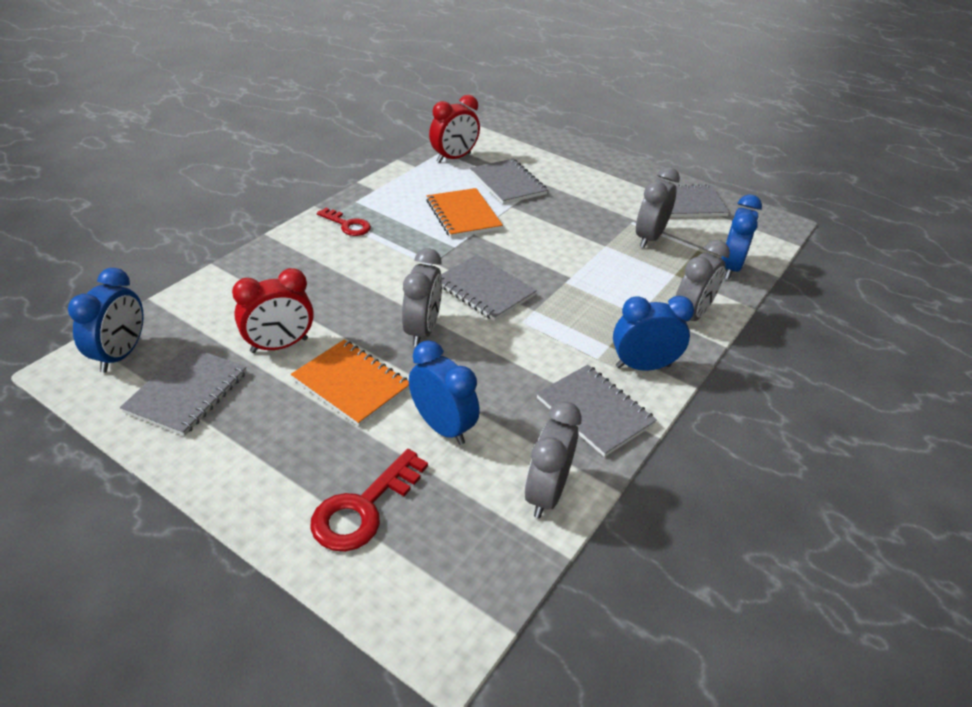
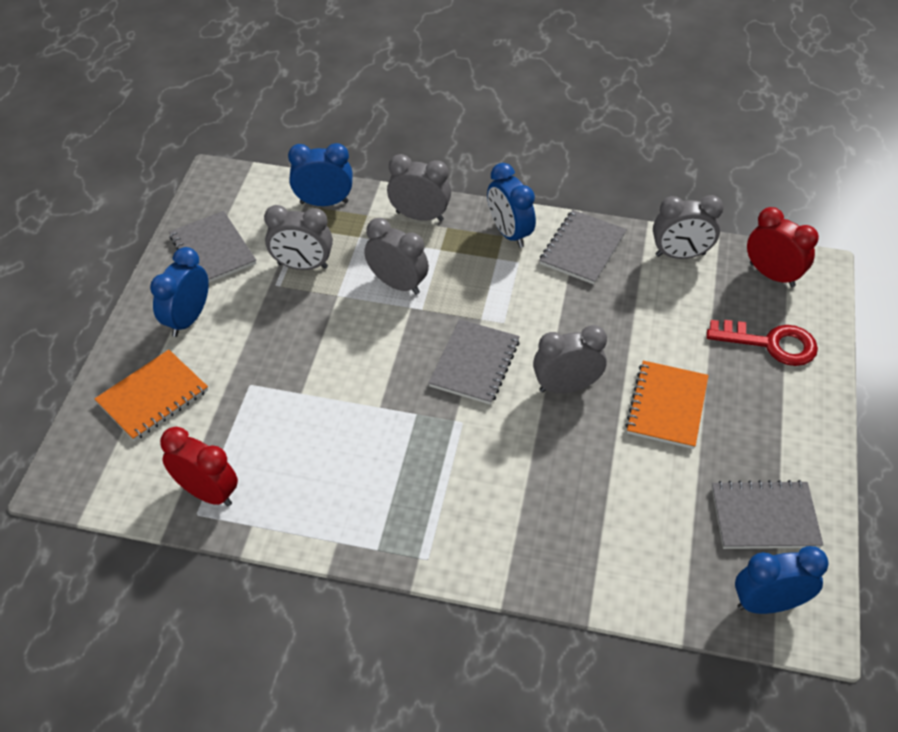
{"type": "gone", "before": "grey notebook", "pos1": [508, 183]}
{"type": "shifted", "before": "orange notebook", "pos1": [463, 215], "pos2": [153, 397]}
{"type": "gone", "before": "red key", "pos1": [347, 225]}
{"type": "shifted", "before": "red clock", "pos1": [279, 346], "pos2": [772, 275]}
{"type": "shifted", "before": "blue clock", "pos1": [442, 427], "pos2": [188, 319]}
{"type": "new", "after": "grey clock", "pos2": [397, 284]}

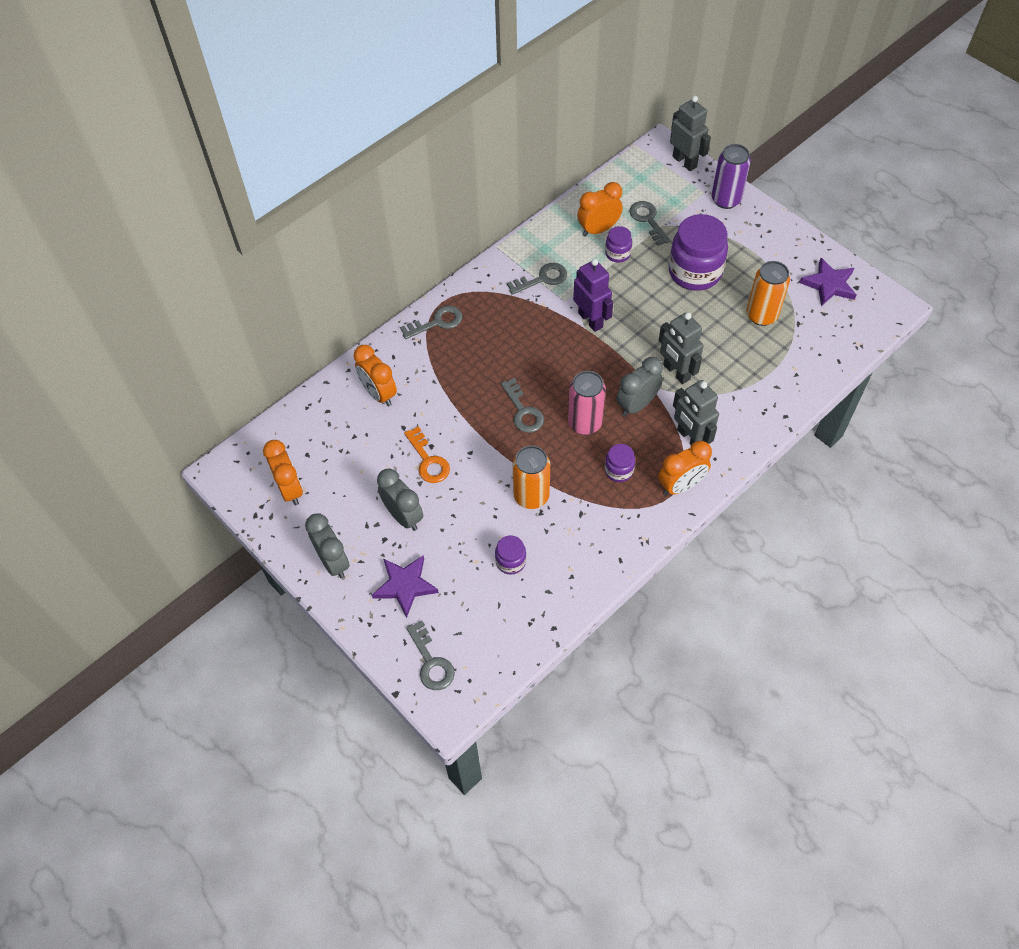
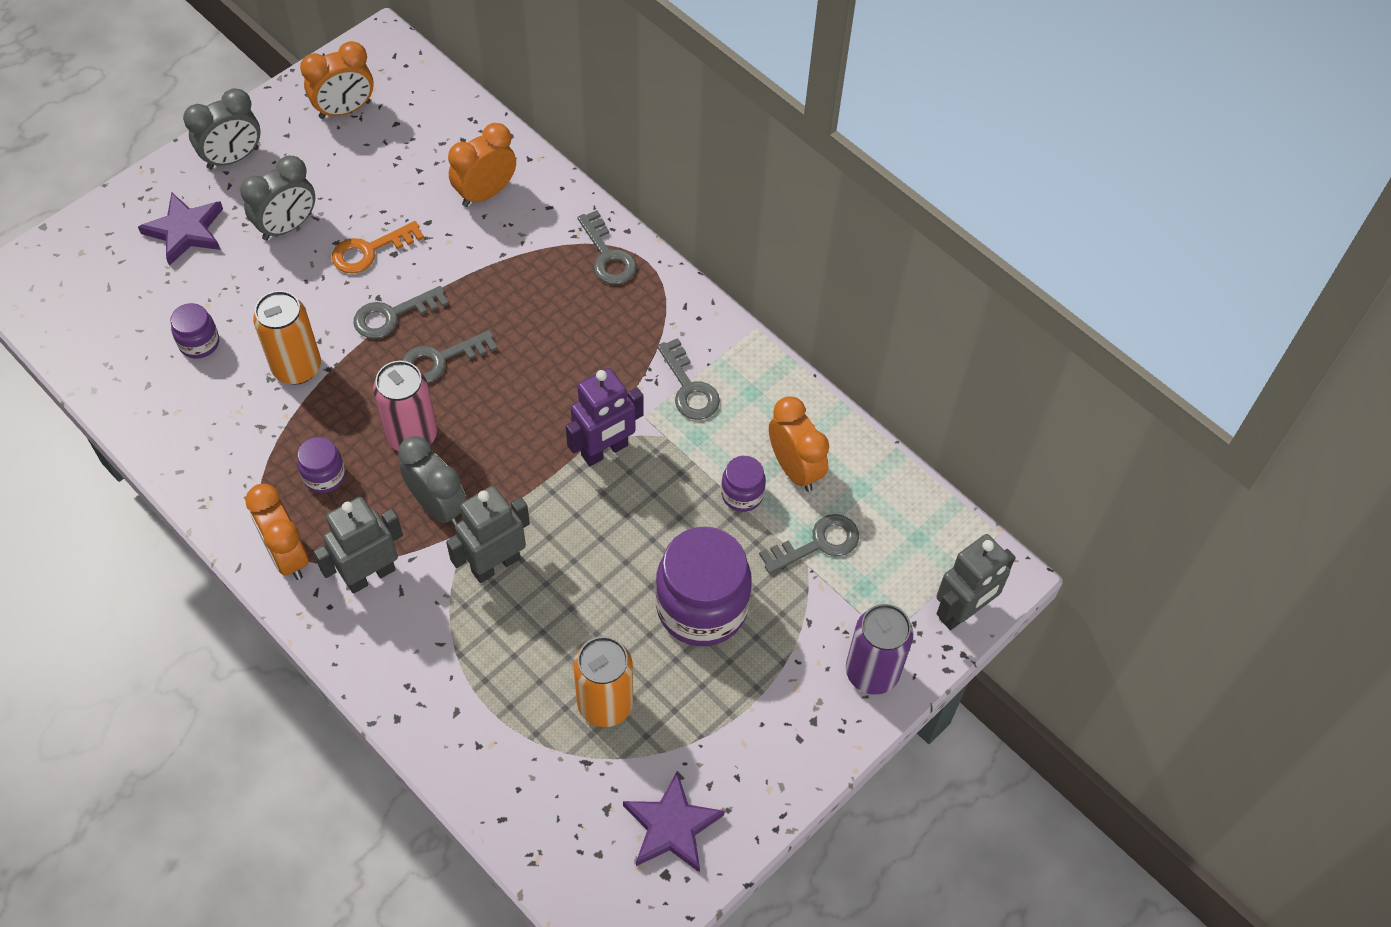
{"type": "shifted", "before": "grey key", "pos1": [431, 662], "pos2": [393, 315]}

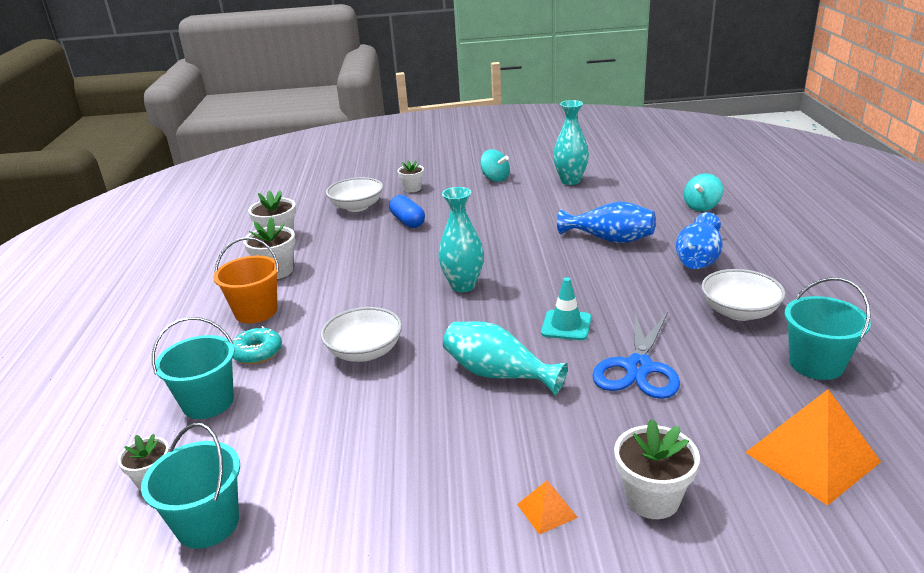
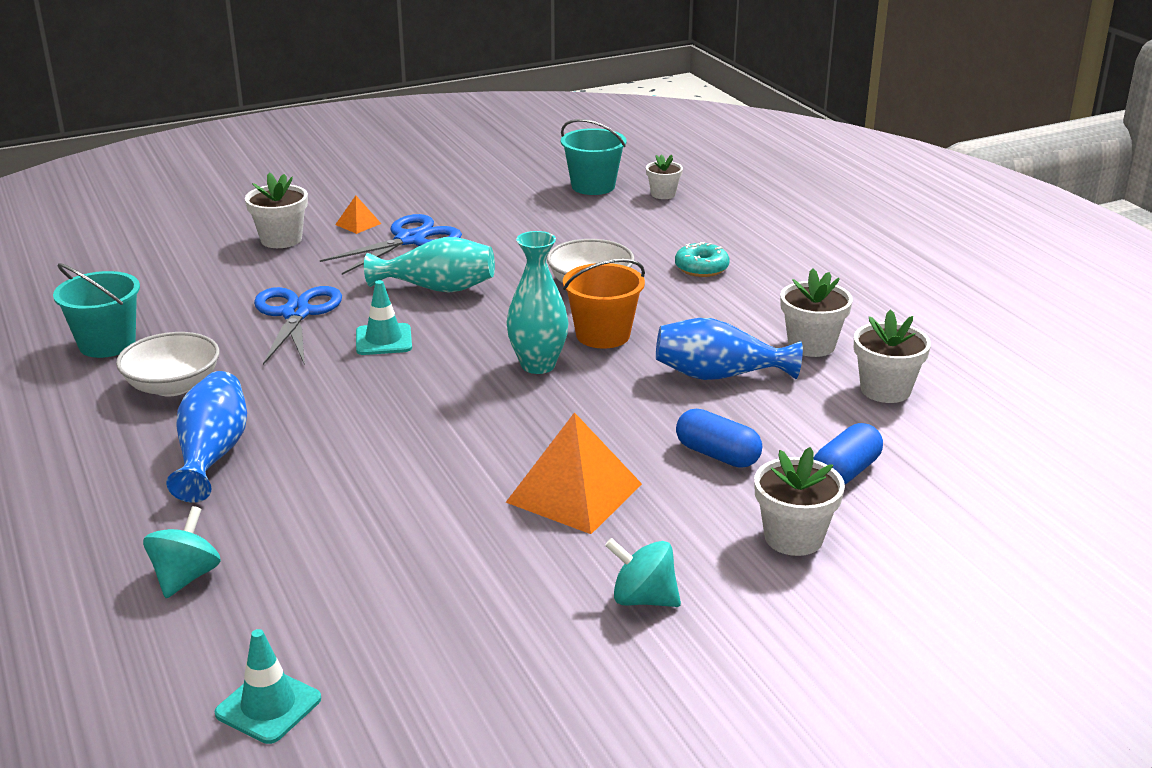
{"type": "gone", "before": "turquoise vase", "pos1": [570, 181]}
{"type": "scaled", "before": "white flower pot", "pos1": [412, 188], "pos2": [793, 537], "scale": 1.54}
{"type": "swapped", "before": "white bowl", "after": "blue capsule", "pos1": [357, 207], "pos2": [845, 472]}
{"type": "shifted", "before": "blue vase", "pos1": [610, 239], "pos2": [719, 375]}
{"type": "shifted", "before": "orange bucket", "pos1": [256, 312], "pos2": [603, 335]}
{"type": "gone", "before": "turquoise bucket", "pos1": [208, 402]}
{"type": "shifted", "before": "orange pyramid", "pos1": [812, 457], "pos2": [574, 492]}
{"type": "new", "after": "blue scissors", "pos2": [410, 240]}
{"type": "new", "after": "turquoise traffic cone", "pos2": [268, 706]}

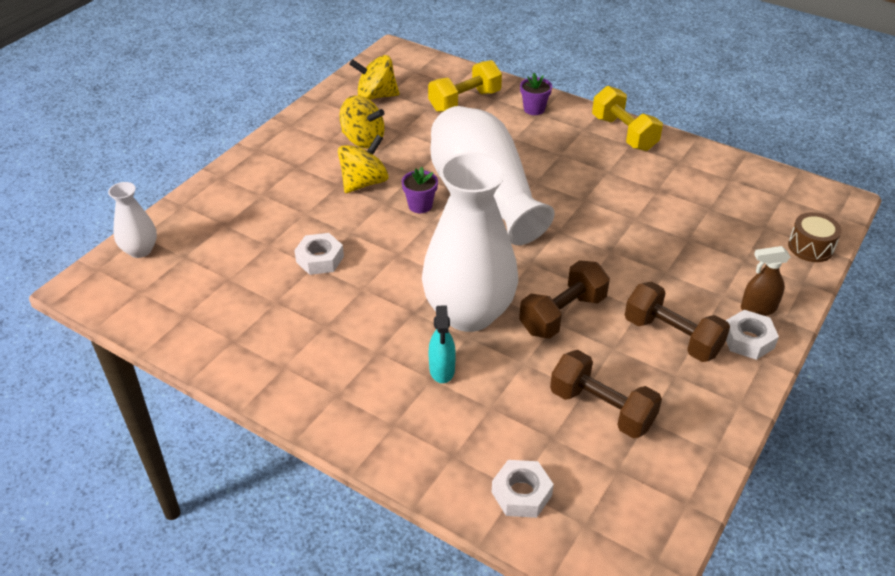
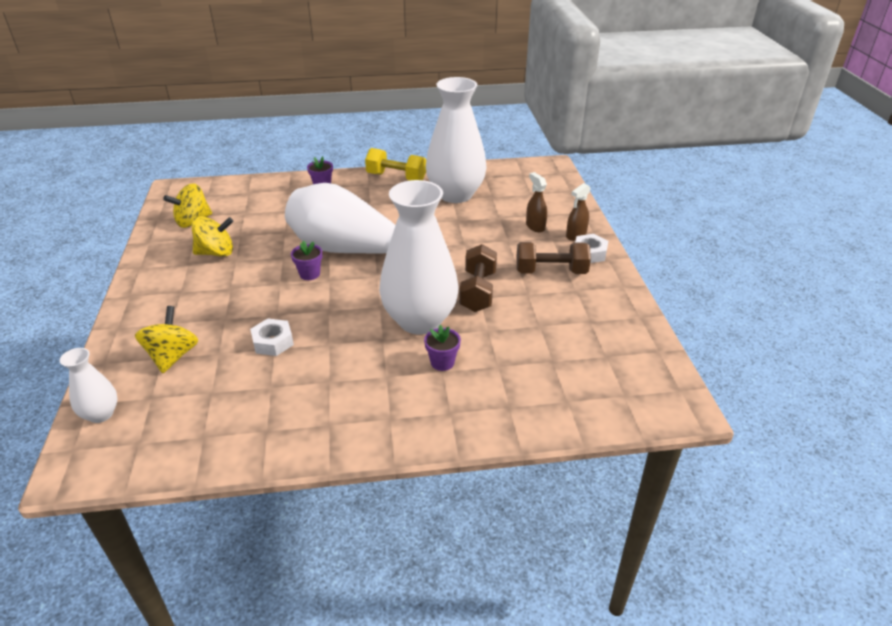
{"type": "gone", "before": "yellow dumbbell", "pos1": [465, 101]}
{"type": "shifted", "before": "yellow spinning top", "pos1": [364, 183], "pos2": [172, 356]}
{"type": "gone", "before": "brown drum", "pos1": [810, 247]}
{"type": "swapped", "before": "turquoise spray bottle", "after": "purple flower pot", "pos1": [442, 370], "pos2": [442, 362]}
{"type": "gone", "before": "brown dumbbell", "pos1": [601, 409]}
{"type": "gone", "before": "white nut", "pos1": [521, 494]}
{"type": "new", "after": "white vase", "pos2": [455, 194]}
{"type": "new", "after": "brown spray bottle", "pos2": [535, 226]}

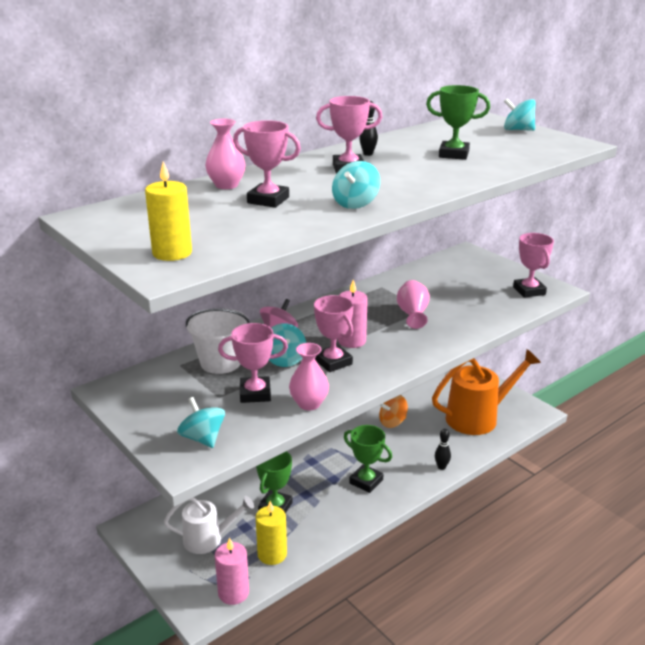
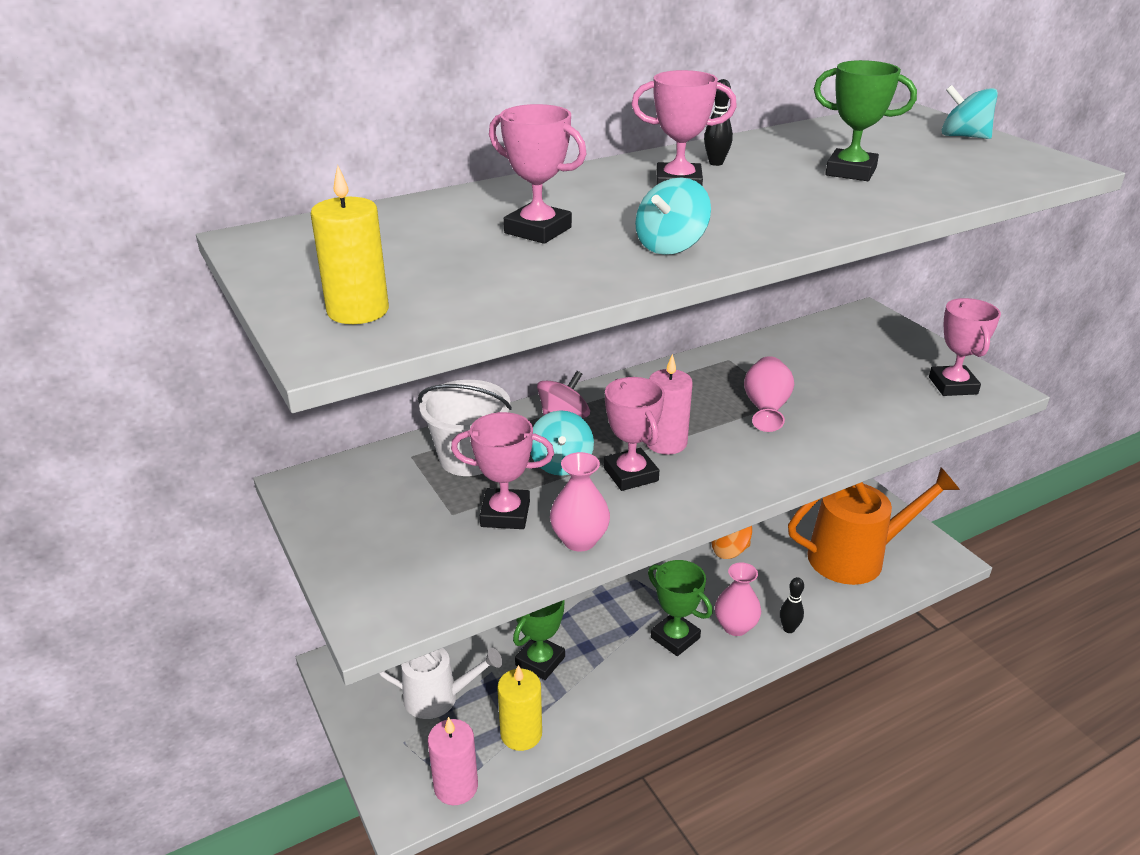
{"type": "shifted", "before": "pink vase", "pos1": [226, 185], "pos2": [735, 626]}
{"type": "gone", "before": "turquoise spinning top", "pos1": [203, 438]}

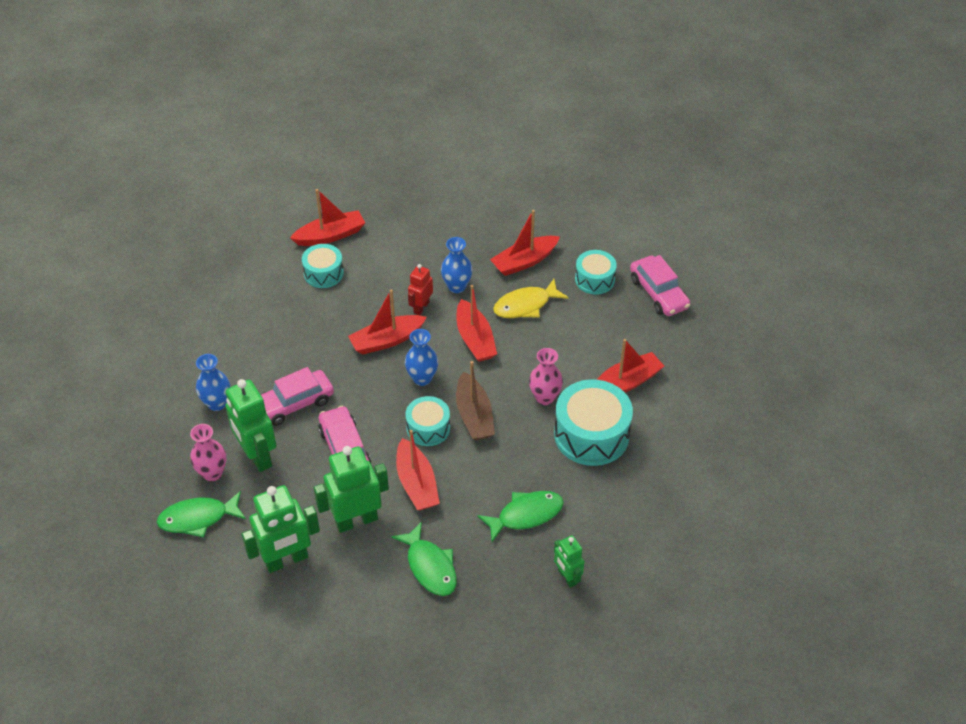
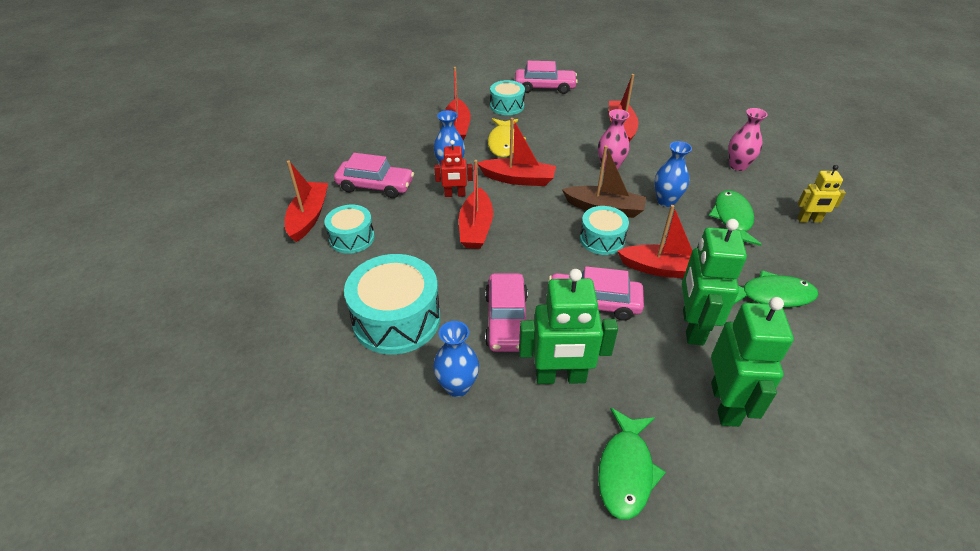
{"type": "rotated", "before": "red robot", "pos1": [421, 307], "pos2": [455, 195], "turn": -60}
{"type": "shifted", "before": "blue vase", "pos1": [422, 378], "pos2": [666, 201]}
{"type": "shifted", "before": "turquoise drum", "pos1": [591, 435], "pos2": [396, 319]}
{"type": "shifted", "before": "pink vase", "pos1": [212, 473], "pos2": [738, 166]}
{"type": "repainted", "before": "green robot", "after": "yellow robot", "pos1": [567, 577], "pos2": [809, 220]}
{"type": "new", "after": "pink car", "pos2": [375, 186]}

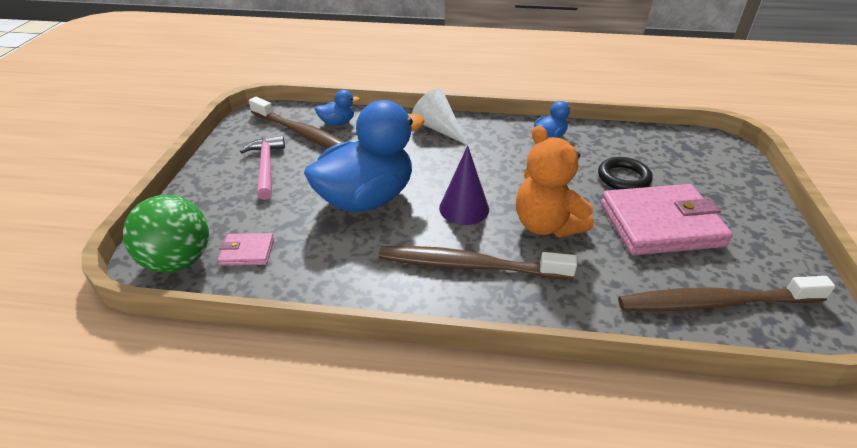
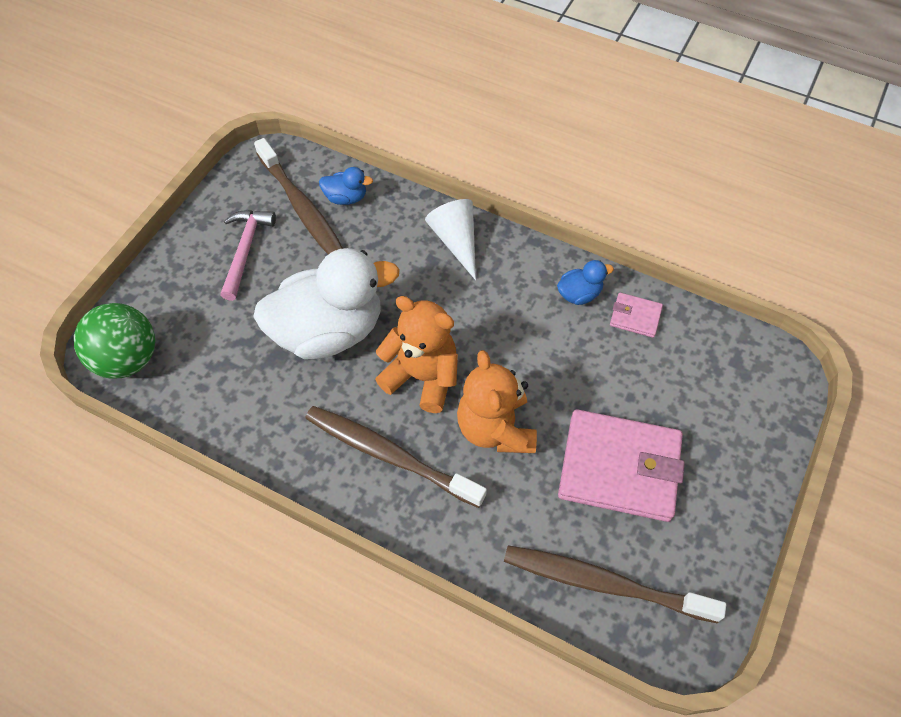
{"type": "repainted", "before": "blue duck", "after": "white duck", "pos1": [366, 199], "pos2": [329, 331]}
{"type": "swapped", "before": "purple cone", "after": "orange teddy bear", "pos1": [464, 208], "pos2": [422, 377]}
{"type": "gone", "before": "black ring", "pos1": [623, 178]}
{"type": "shifted", "before": "pink wallet", "pos1": [247, 252], "pos2": [635, 317]}

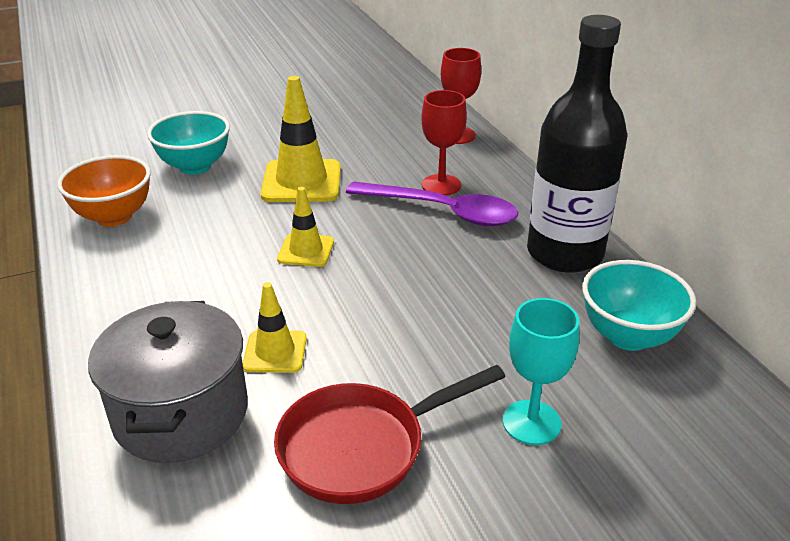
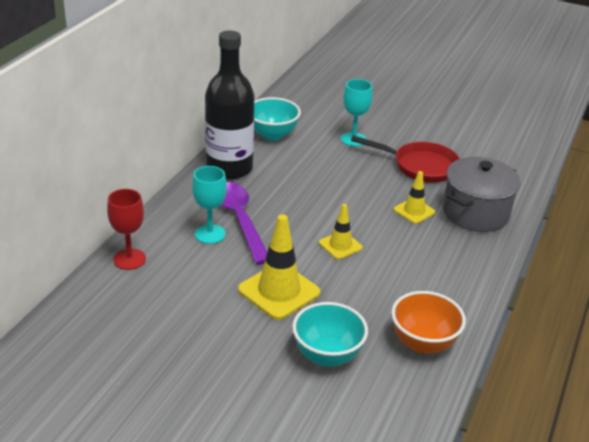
{"type": "repainted", "before": "red goblet", "after": "turquoise goblet", "pos1": [441, 185], "pos2": [210, 234]}

